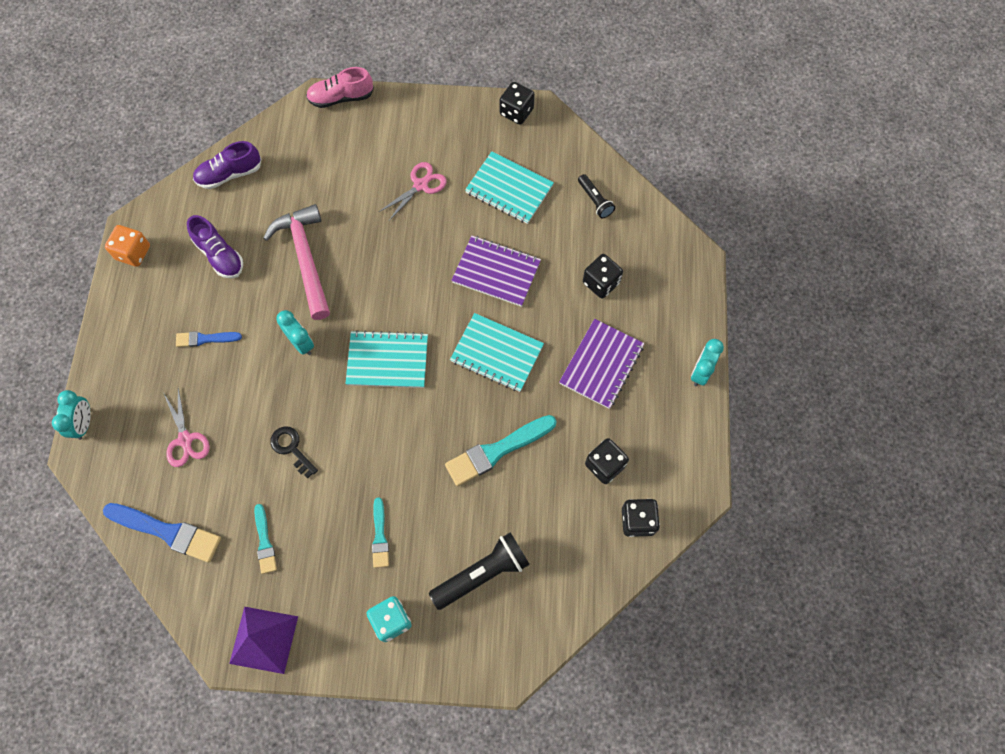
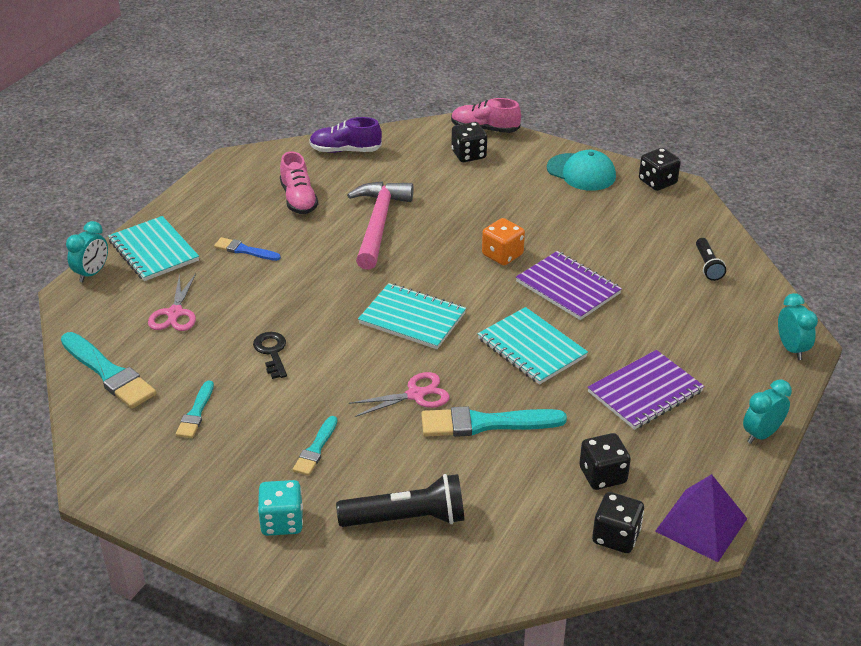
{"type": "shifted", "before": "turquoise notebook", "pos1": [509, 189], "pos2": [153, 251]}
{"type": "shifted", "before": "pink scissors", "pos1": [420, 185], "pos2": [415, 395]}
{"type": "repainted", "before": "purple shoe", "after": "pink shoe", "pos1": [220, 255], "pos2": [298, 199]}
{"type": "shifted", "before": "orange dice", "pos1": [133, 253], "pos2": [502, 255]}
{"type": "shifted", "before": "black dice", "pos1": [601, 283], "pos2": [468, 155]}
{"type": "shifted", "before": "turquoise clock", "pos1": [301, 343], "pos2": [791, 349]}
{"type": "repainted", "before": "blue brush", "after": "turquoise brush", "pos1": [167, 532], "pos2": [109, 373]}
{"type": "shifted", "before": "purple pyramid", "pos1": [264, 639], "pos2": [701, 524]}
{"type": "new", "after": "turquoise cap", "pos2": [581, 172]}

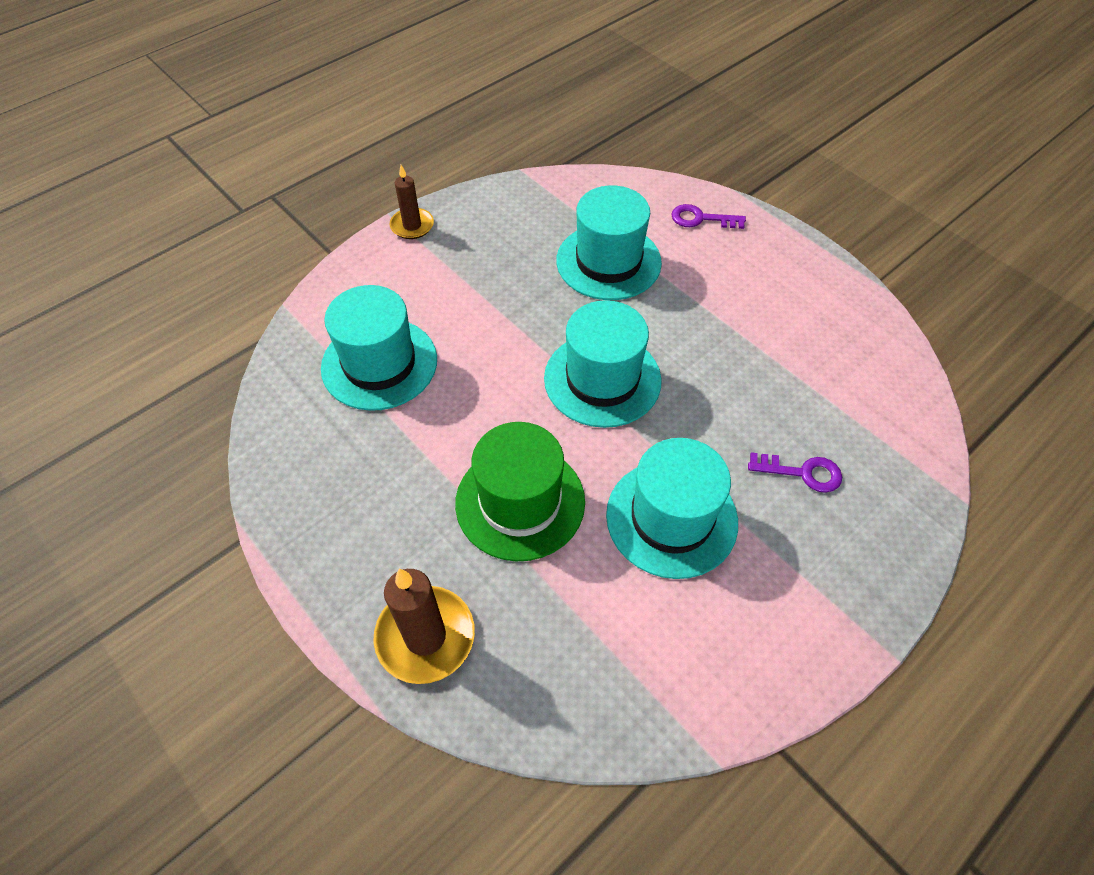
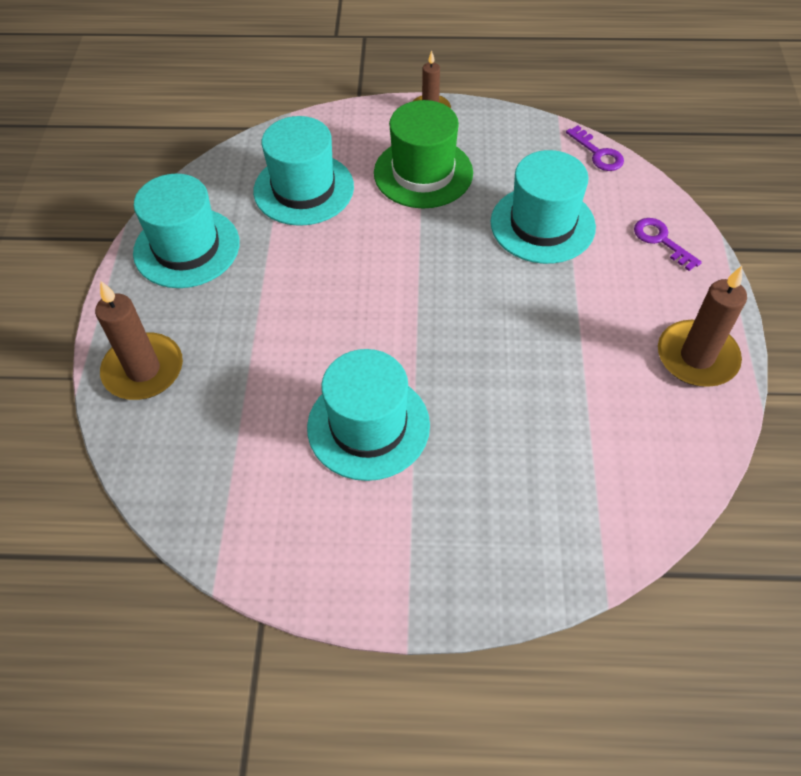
{"type": "shifted", "before": "turquoise hat", "pos1": [602, 379], "pos2": [187, 248]}
{"type": "shifted", "before": "green hat", "pos1": [520, 502], "pos2": [423, 173]}
{"type": "shifted", "before": "purple key", "pos1": [802, 473], "pos2": [598, 153]}
{"type": "new", "after": "brown candle", "pos2": [697, 357]}

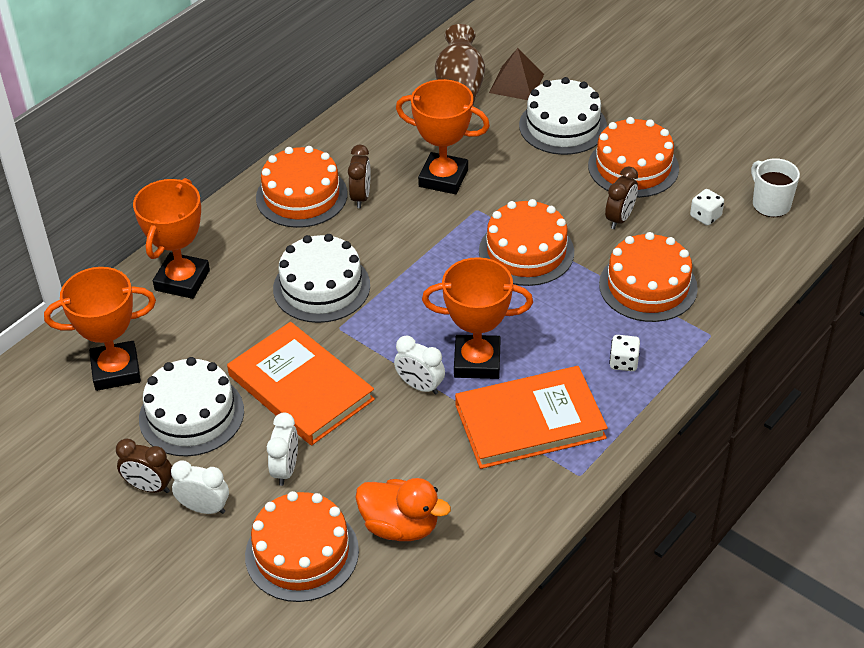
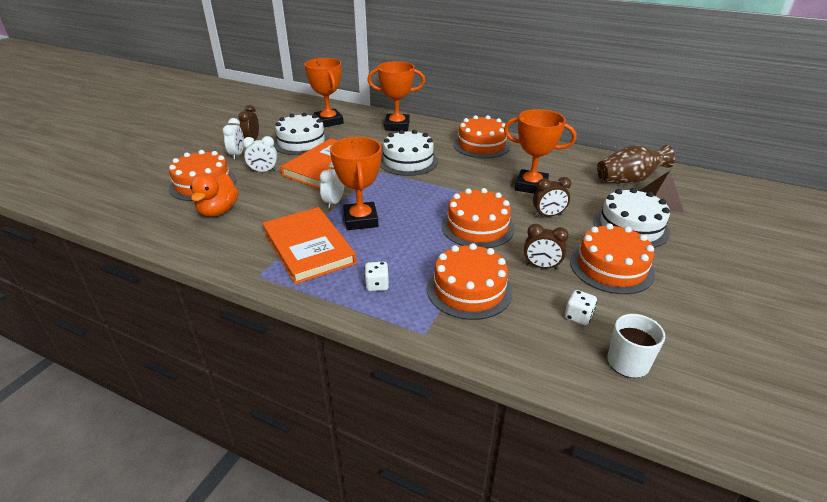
{"type": "rotated", "before": "orange trophy", "pos1": [443, 178], "pos2": [531, 186], "turn": -75}
{"type": "shifted", "before": "brown clock", "pos1": [361, 197], "pos2": [548, 215]}

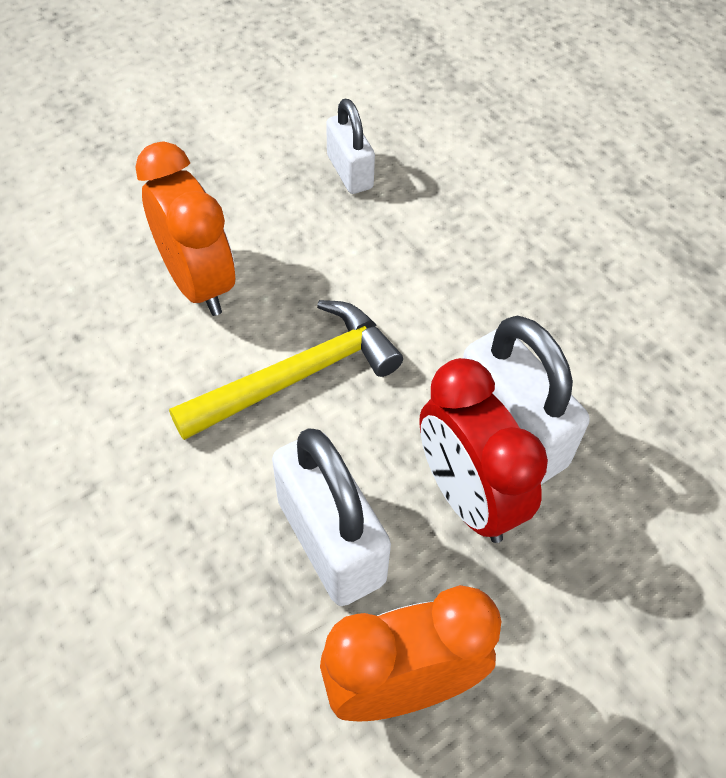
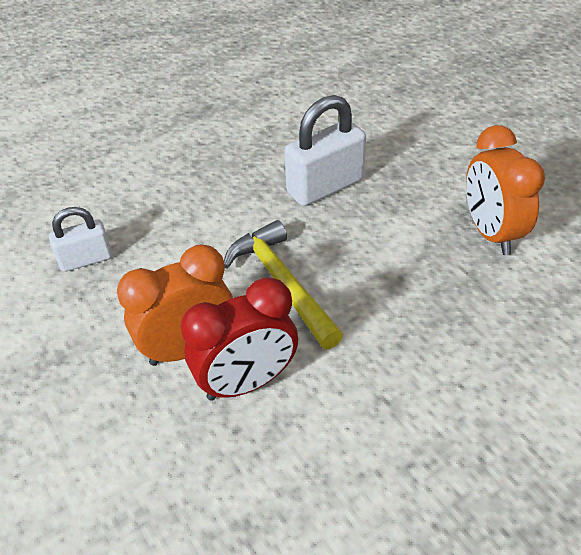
{"type": "shifted", "before": "red clock", "pos1": [467, 497], "pos2": [247, 382]}
{"type": "gone", "before": "white padlock", "pos1": [330, 541]}

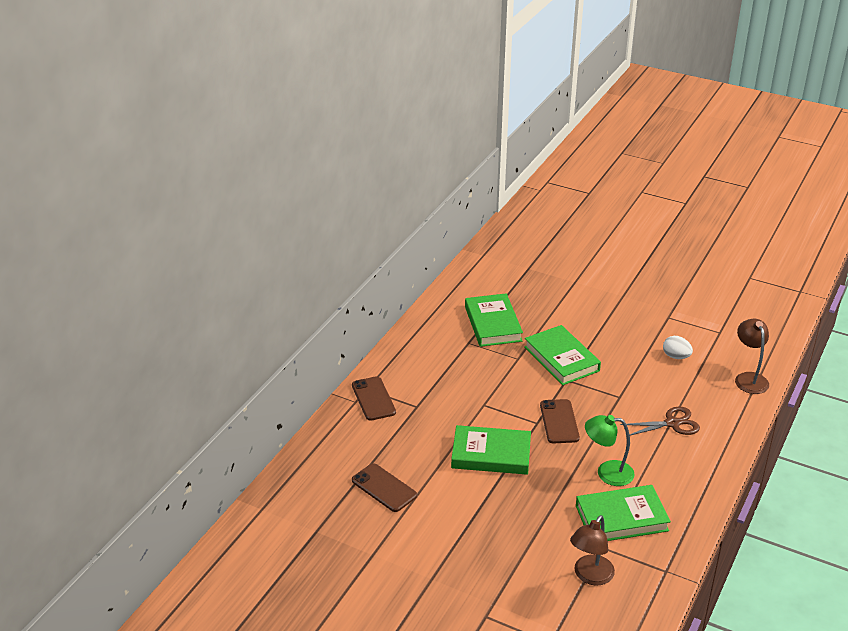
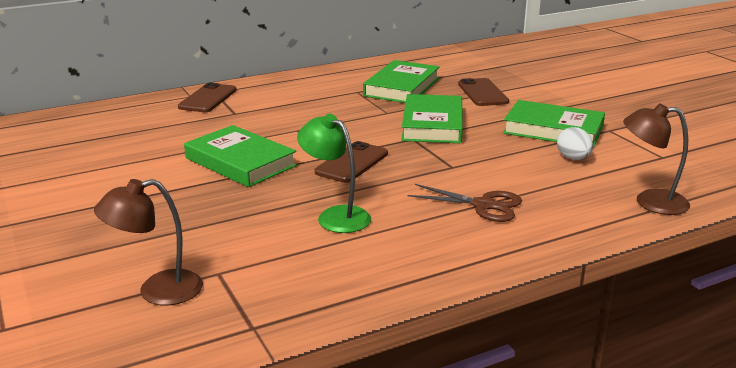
{"type": "rotated", "before": "brown lamp", "pos1": [749, 378], "pos2": [650, 202], "turn": -105}
{"type": "shifted", "before": "brown phone", "pos1": [384, 488], "pos2": [482, 93]}
{"type": "shifted", "before": "green book", "pos1": [621, 518], "pos2": [553, 130]}

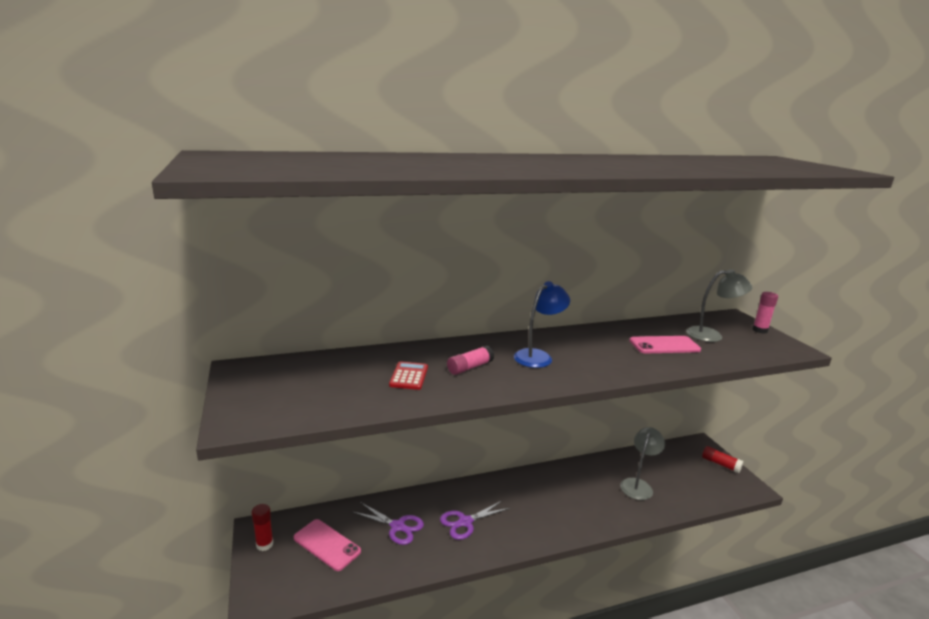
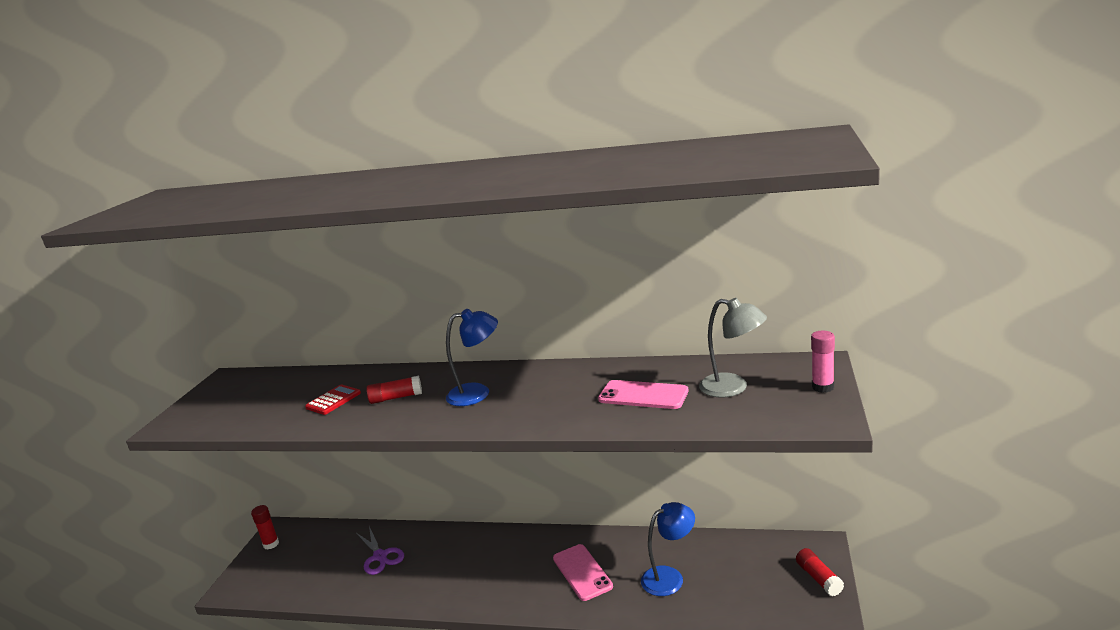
{"type": "repainted", "before": "pink glue stick", "after": "red glue stick", "pos1": [470, 367], "pos2": [396, 398]}
{"type": "repainted", "before": "grey lamp", "after": "blue lamp", "pos1": [638, 485], "pos2": [670, 577]}
{"type": "gone", "before": "purple scissors", "pos1": [465, 522]}
{"type": "shifted", "before": "pink phone", "pos1": [327, 545], "pos2": [582, 572]}

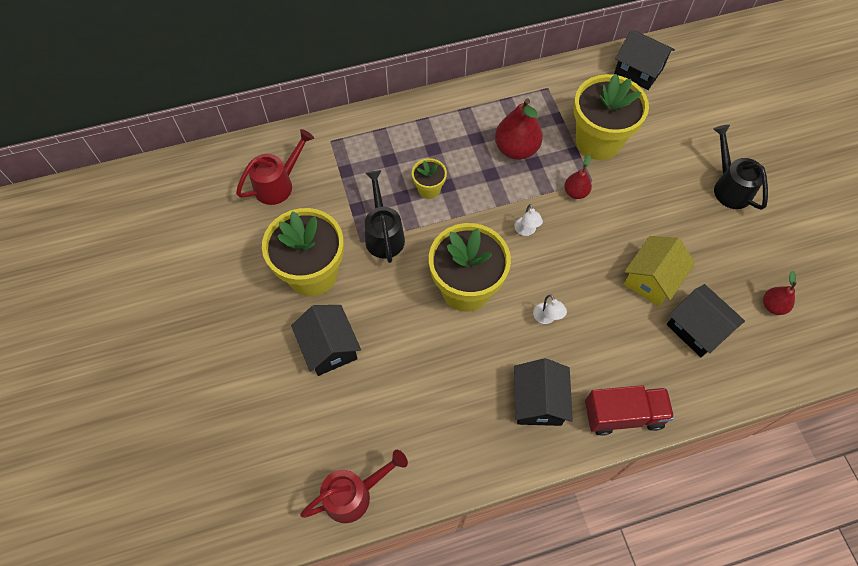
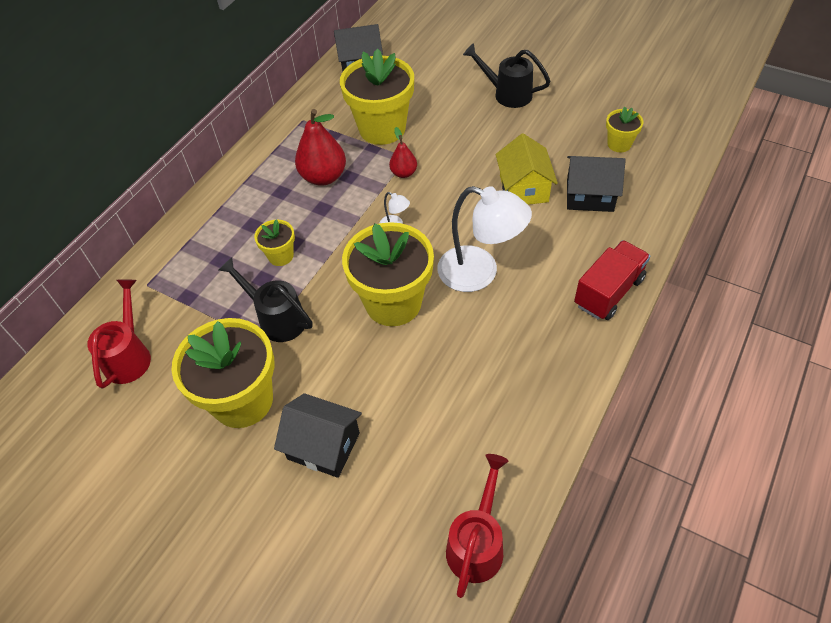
{"type": "swapped", "before": "red pear", "after": "yellow flower pot", "pos1": [773, 306], "pos2": [619, 144]}
{"type": "scaled", "before": "white lamp", "pos1": [546, 318], "pos2": [479, 273], "scale": 2.4}
{"type": "gone", "before": "black house", "pos1": [538, 401]}

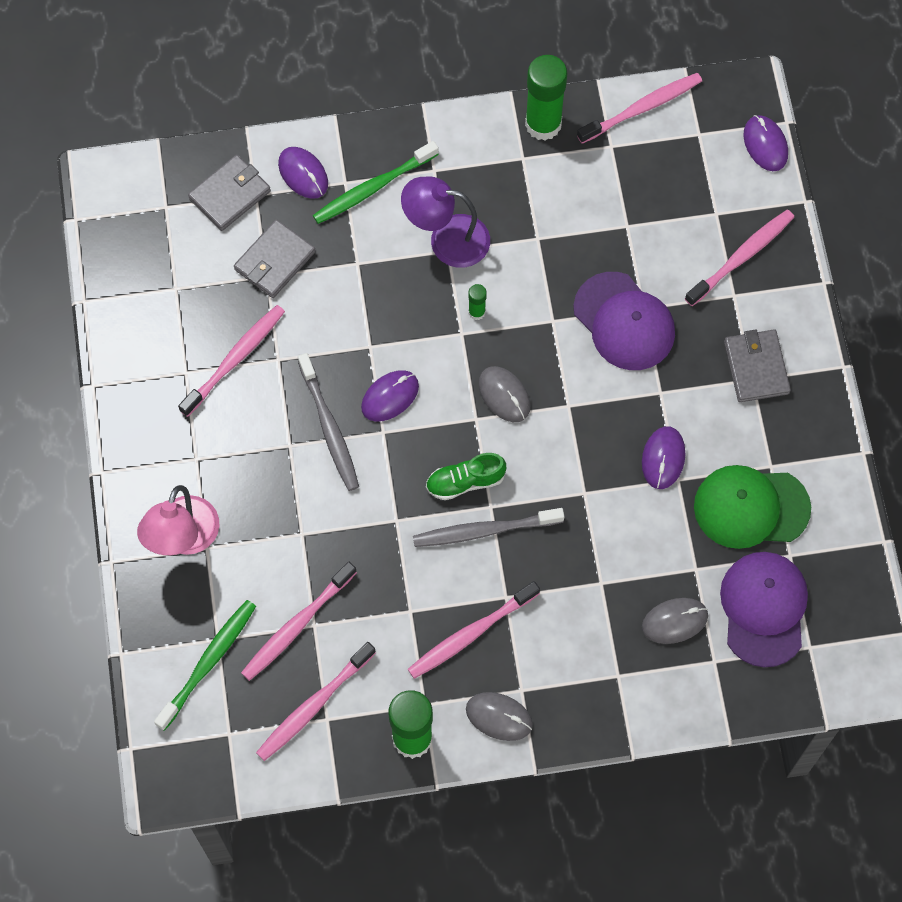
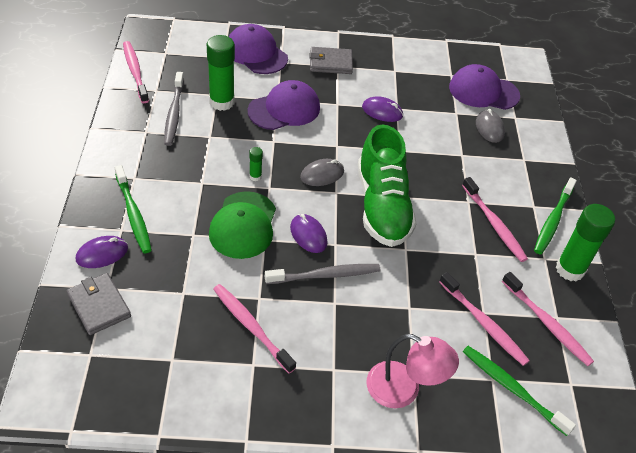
{"type": "shifted", "before": "green glue stick", "pos1": [543, 124], "pos2": [222, 102]}
{"type": "gone", "before": "purple mouse", "pos1": [765, 144]}
{"type": "gone", "before": "purple lamp", "pos1": [446, 239]}
{"type": "swapped", "before": "pink toothbrush", "after": "purple cap", "pos1": [742, 256], "pos2": [256, 53]}
{"type": "gone", "before": "grey wallet", "pos1": [275, 261]}
{"type": "scaled", "before": "green shoe", "pos1": [465, 482], "pos2": [382, 206], "scale": 2.13}
{"type": "shifted", "before": "green cap", "pos1": [751, 507], "pos2": [243, 225]}
{"type": "shifted", "before": "grey toothbrush", "pos1": [483, 531], "pos2": [174, 114]}
{"type": "swapped", "before": "grey mouse", "after": "green toothbrush", "pos1": [499, 717], "pos2": [553, 221]}

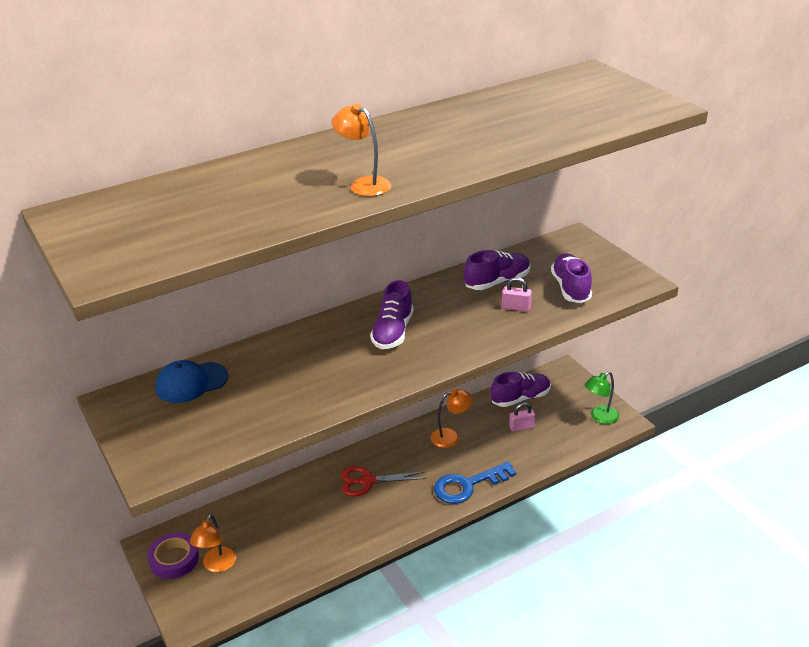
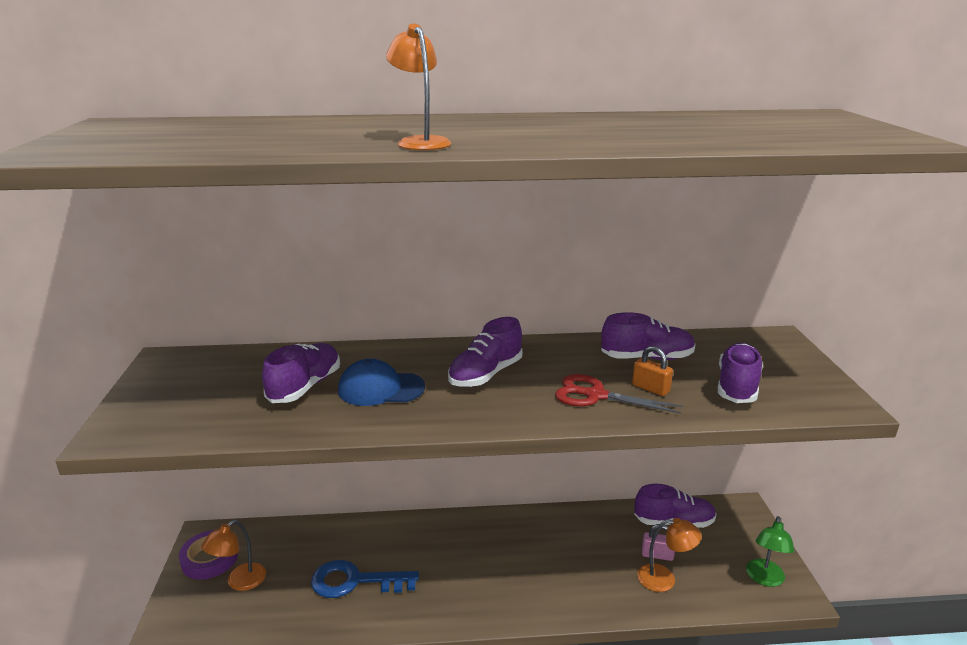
{"type": "repainted", "before": "pink padlock", "after": "orange padlock", "pos1": [516, 307], "pos2": [650, 388]}
{"type": "shifted", "before": "blue cap", "pos1": [191, 382], "pos2": [380, 389]}
{"type": "rotated", "before": "green lamp", "pos1": [600, 417], "pos2": [765, 579], "turn": -60}
{"type": "shifted", "before": "orange lamp", "pos1": [451, 436], "pos2": [664, 579]}
{"type": "shifted", "before": "blue key", "pos1": [468, 485], "pos2": [355, 581]}
{"type": "shifted", "before": "red scissors", "pos1": [367, 481], "pos2": [595, 395]}
{"type": "new", "after": "purple shoe", "pos2": [305, 387]}

